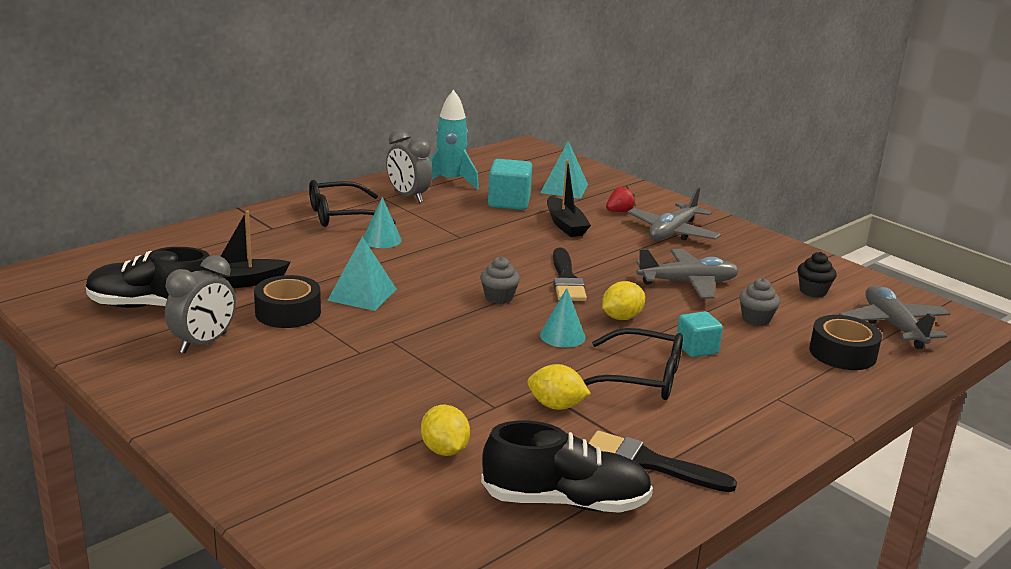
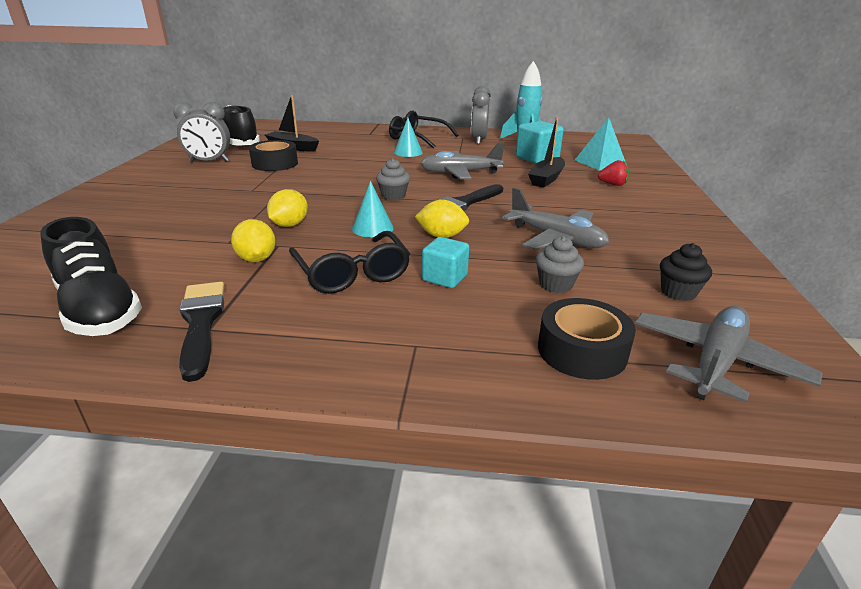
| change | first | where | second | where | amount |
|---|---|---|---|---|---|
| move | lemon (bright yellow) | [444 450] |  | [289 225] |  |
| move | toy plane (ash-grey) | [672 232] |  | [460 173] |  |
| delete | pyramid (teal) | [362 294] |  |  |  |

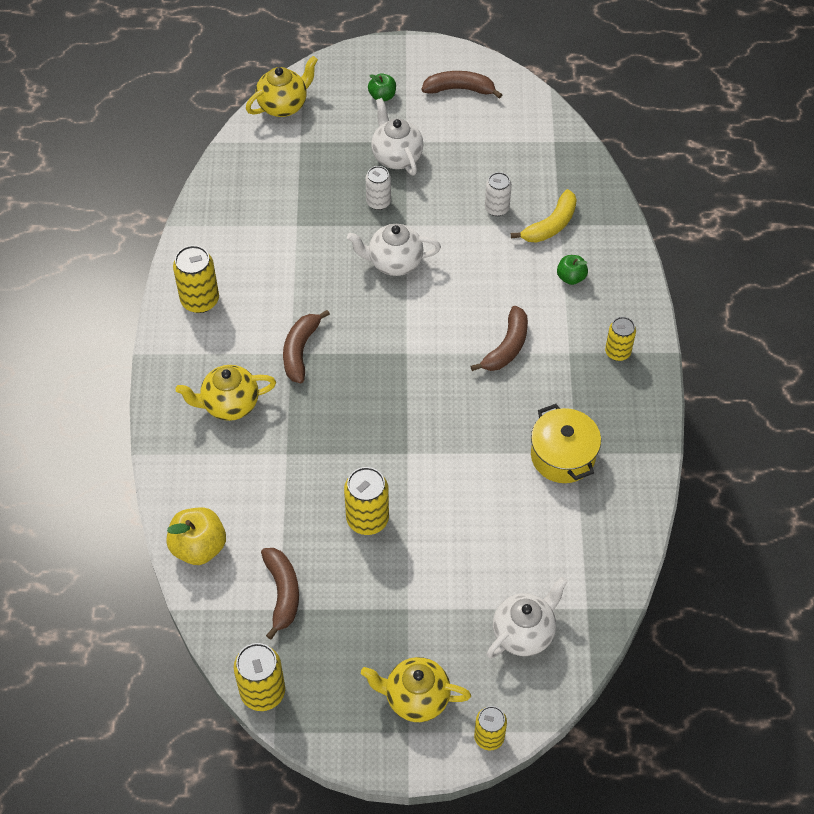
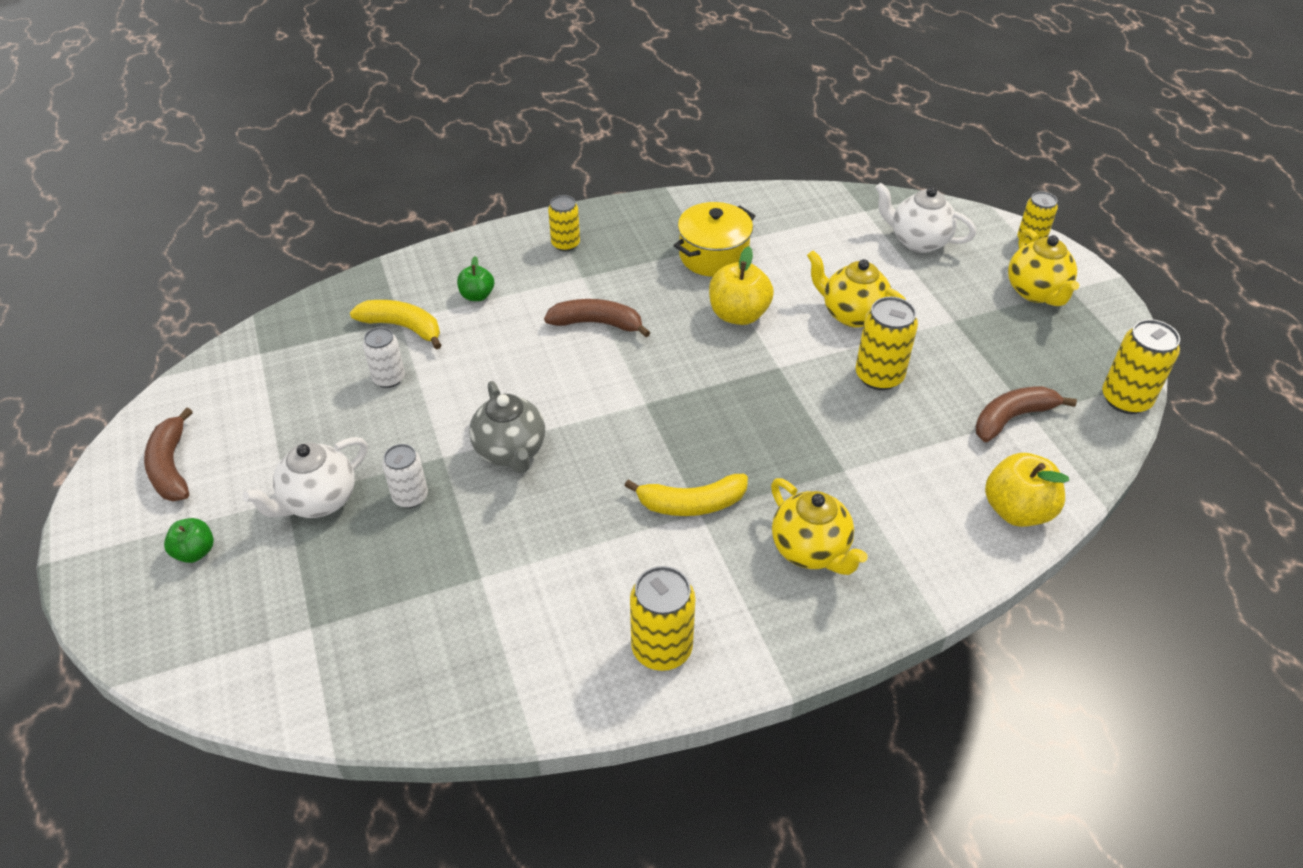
| change | first | where | second | where | amount |
|---|---|---|---|---|---|
| recolor | tea pot (pure white) | [394 262] | tea pot (ash-grey) | [511 451] |  |
| recolor | banana (brown) | [300 350] | banana (bright yellow) | [691 504] |  |
| insert |  |  | apple (bright yellow) | [738 314] |  |
| move | tea pot (bright yellow) | [283 105] |  | [852 314] |  |

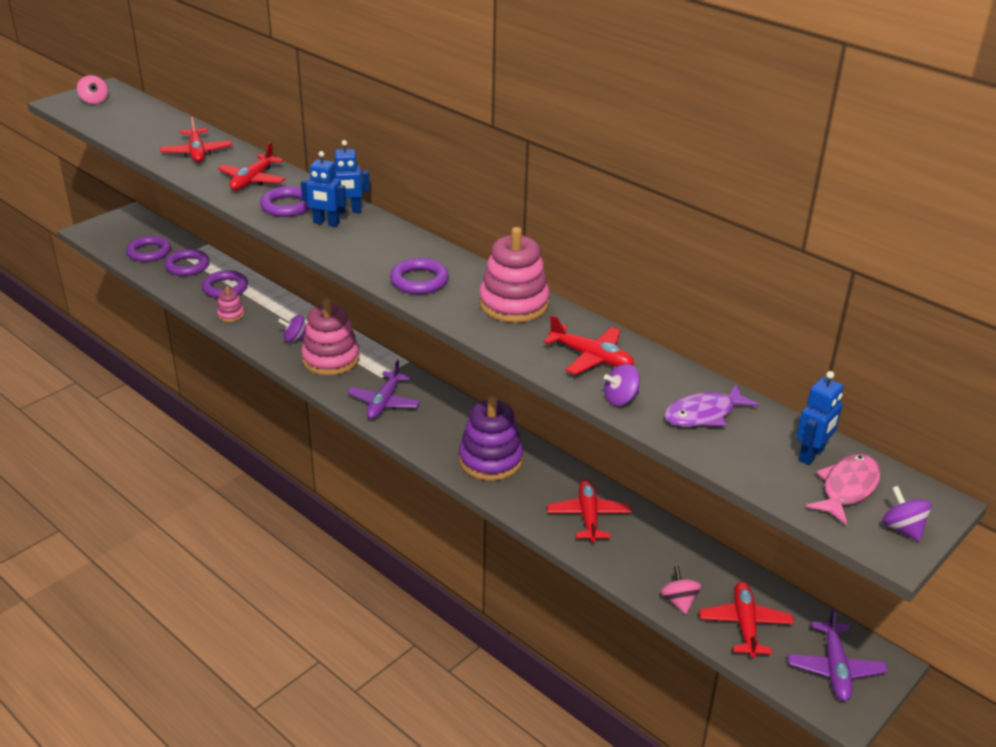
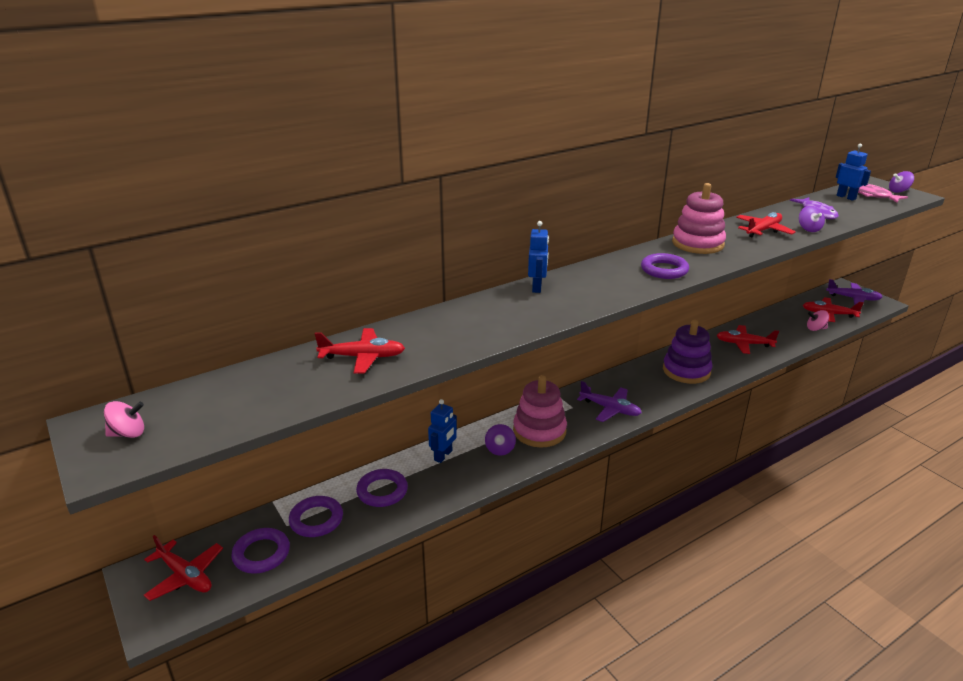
| change | first | where | second | where | amount |
|---|---|---|---|---|---|
| move | toy plane (scarlet) | [252 180] |  | [185 576] |  |
| move | toy robot (royal blue) | [326 223] |  | [443 455] |  |
| delete | stacking rings (rose-pink) | [230 314] |  |  |  |
| delete | ring (purple) | [287 206] |  |  |  |

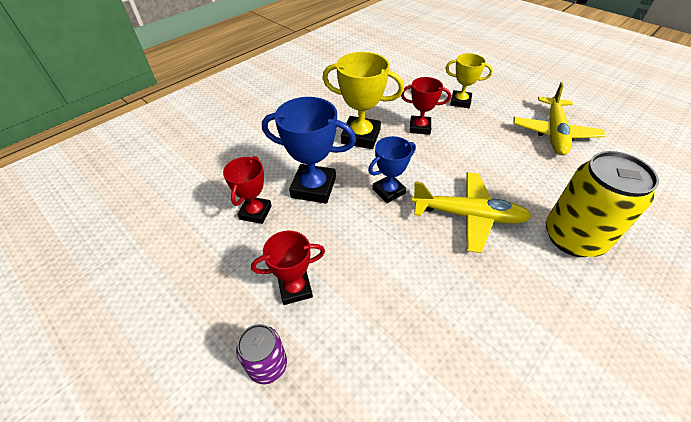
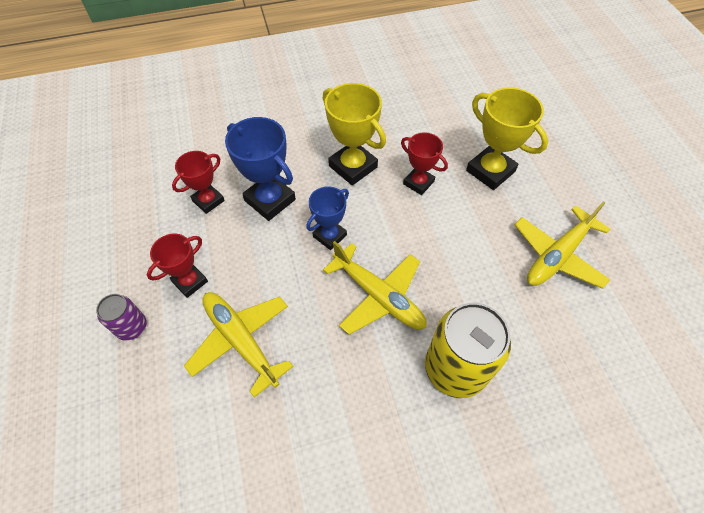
| change | first | where | second | where | amount |
|---|---|---|---|---|---|
| rotate | prize cup (scarlet) | [295 288] |  | [190 281] | 60 degrees counterclockwise |
| insert |  |  | toy plane (bright yellow) | [241 341] |  |
| rotate | prize cup (royal blue) | [388 191] |  | [329 236] | 45 degrees counterclockwise |
| resize | prize cup (bright yellow) | [460 102] |  | [490 171] | x1.58 |

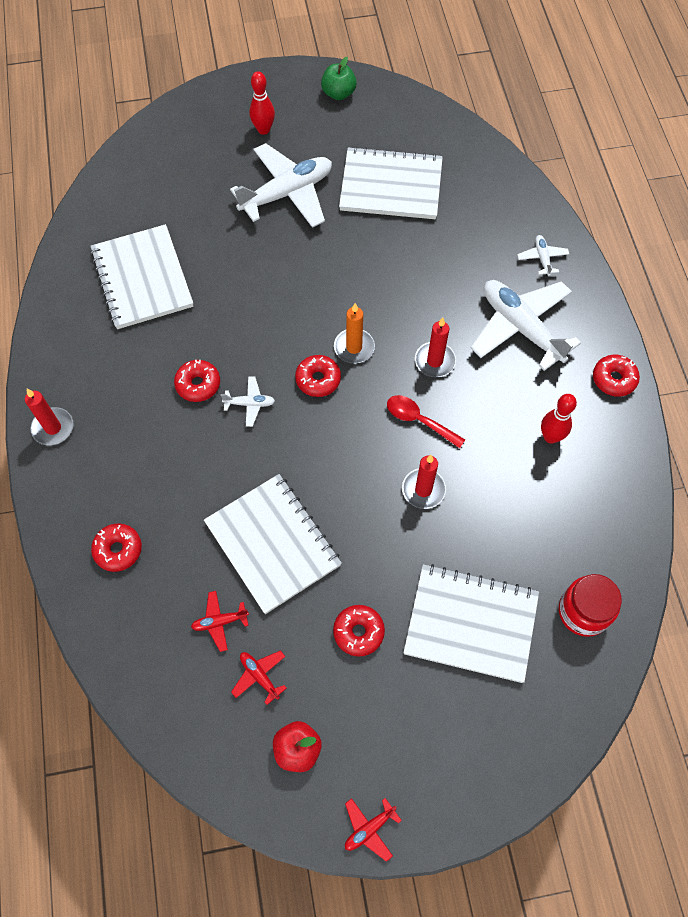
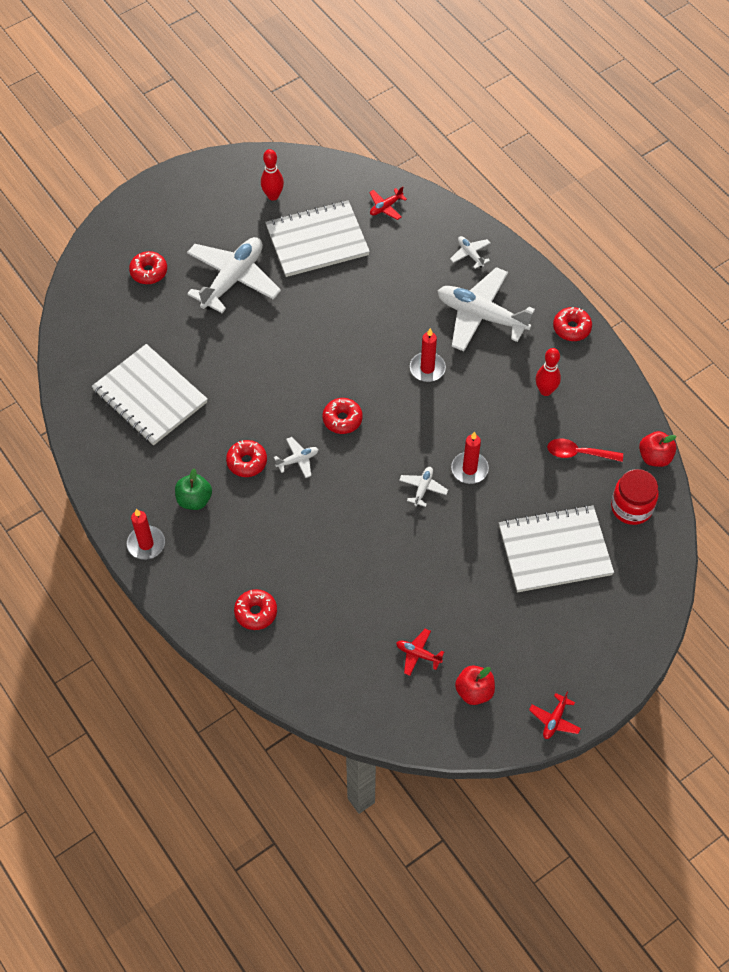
| change | first | where | second | where | amount |
|---|---|---|---|---|---|
| move | donut (scarlet) | [358 632] |  | [149 272] |  |
| move | apple (green) | [338 93] |  | [194 500] |  |
| move | tenpin (scarlet) | [263 130] |  | [273 196] |  |
| move | toy plane (scarlet) | [220 622] |  | [386 207] |  |
| insert |  |  | toy plane (pure white) | [423 488] |  |
| move | spoon (scarlet) | [419 420] |  | [578 453] |  |
| insert |  |  | apple (scarlet) | [655 457] |  |
| delete | notepad (pure white) | [272 544] |  |  |  |
| delete | pillar candle (bright orange) | [354 347] |  |  |  |

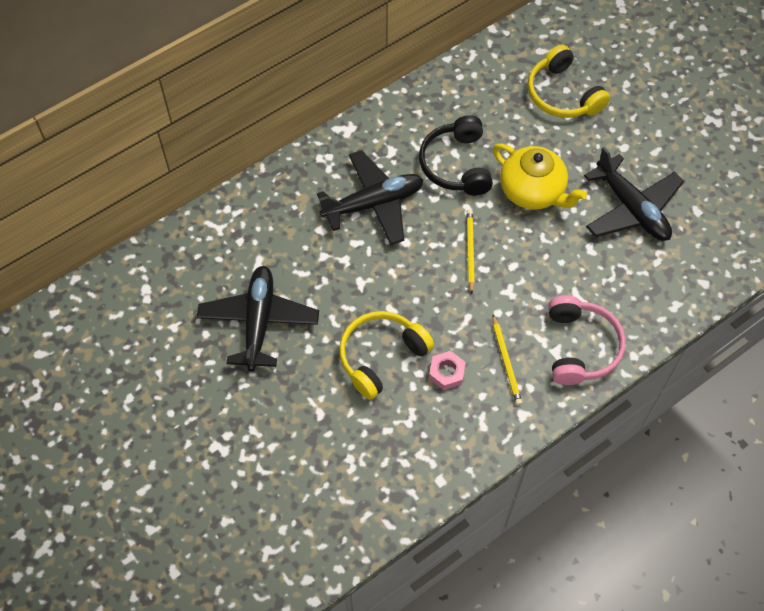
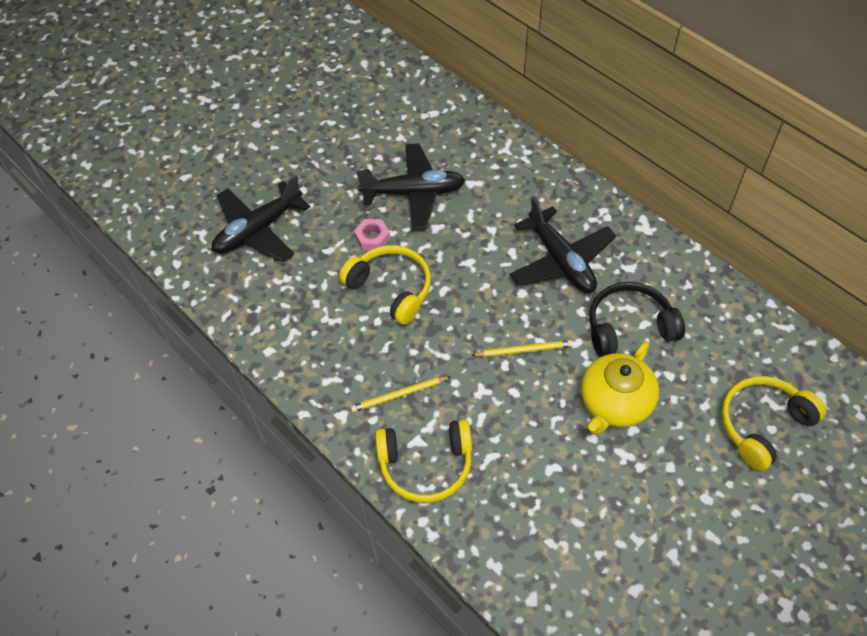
| change | first | where | second | where | amount |
|---|---|---|---|---|---|
| move | toy plane (ebony) | [631 209] |  | [258 230] |  |
| move | nut (rose-pink) | [446 373] |  | [372 238] |  |
| recolor | headset (rose-pink) | [581 347] | headset (bright yellow) | [426 465] |  |

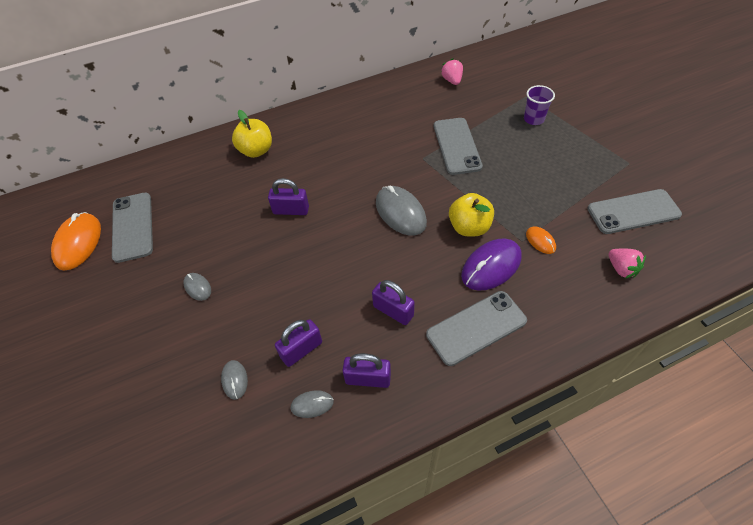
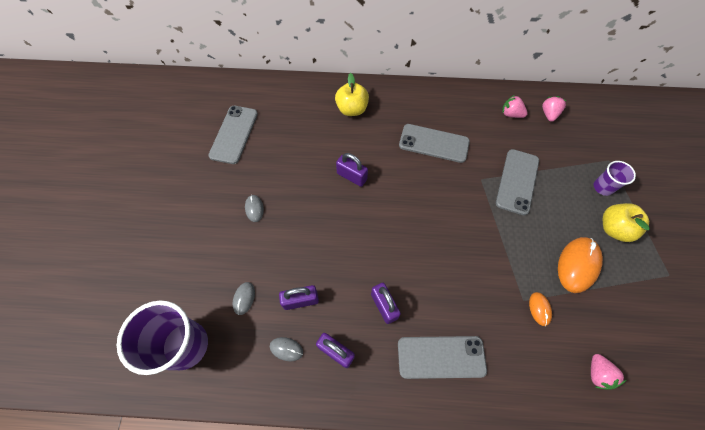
| change | first | where | second | where | amount |
|---|---|---|---|---|---|
| insert |  |  | tumbler (purple) | [185 345] |  |
| move | smartphone (ash-grey) | [633 212] |  | [434 143] |  |
| insert |  |  | berry (rose-pink) | [511 114] |  |
| move | mouse (bright orange) | [78 243] |  | [578 265] |  |
| move | apple (bright yellow) | [469 227] |  | [614 228] |  |
| delete | mouse (ash-grey) | [400 212] |  |  |  |
| delete | mouse (purple) | [491 266] |  |  |  |

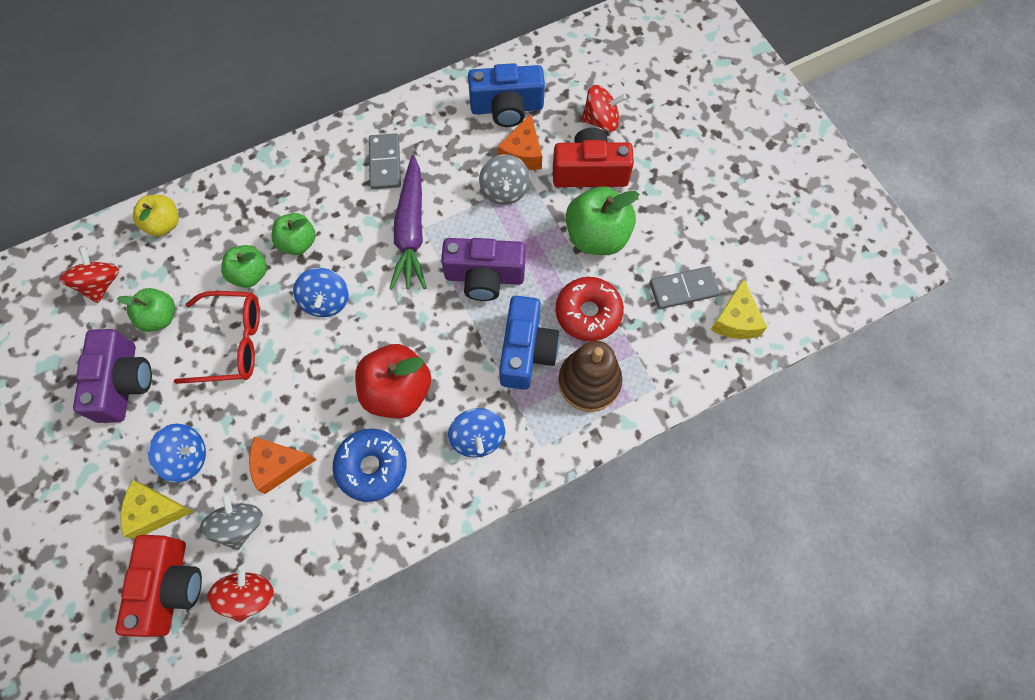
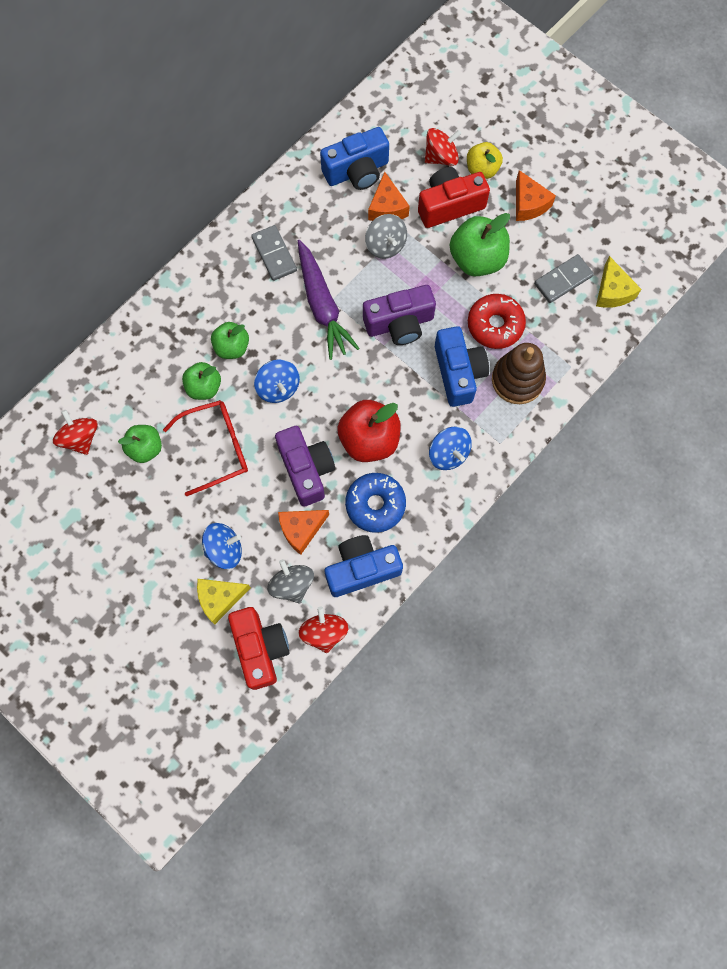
| change | first | where | second | where | amount |
|---|---|---|---|---|---|
| move | photo camera (purple) | [124 383] |  | [306 469] |  |
| insert |  |  | photo camera (royal blue) | [361 569] |  |
| move | apple (bright yellow) | [164 224] |  | [482 169] |  |
| insert |  |  | cheese (bright orange) | [528 204] |  |

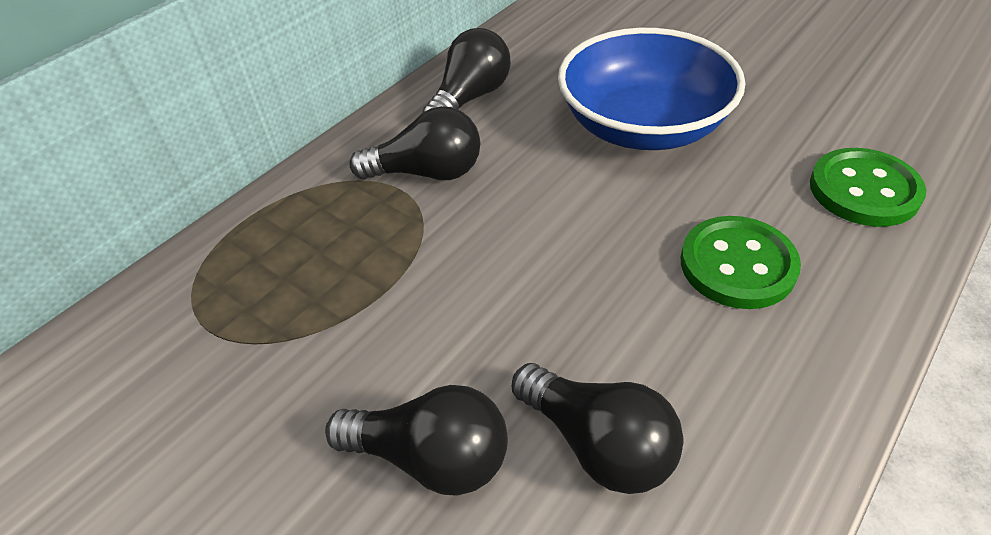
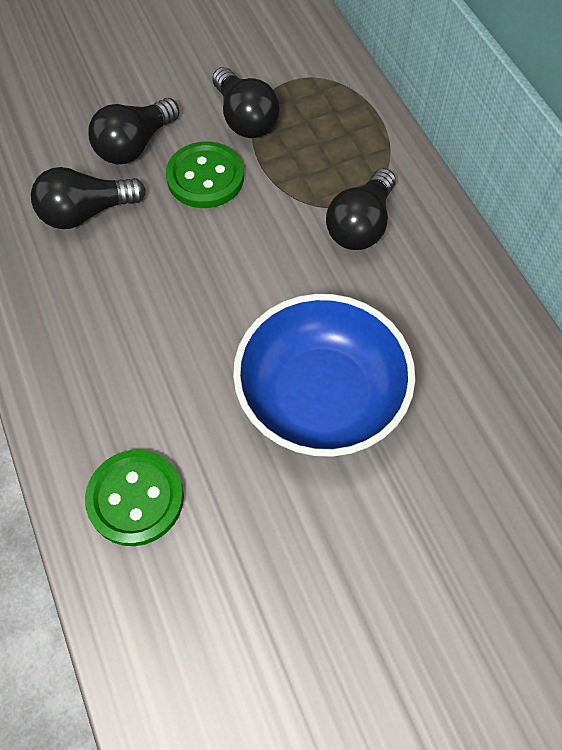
| change | first | where | second | where | amount |
|---|---|---|---|---|---|
| move | sewing button (green) | [737 265] |  | [205 177] |  |
| move | bulb (ebony) | [470 97] |  | [245 119] |  |

